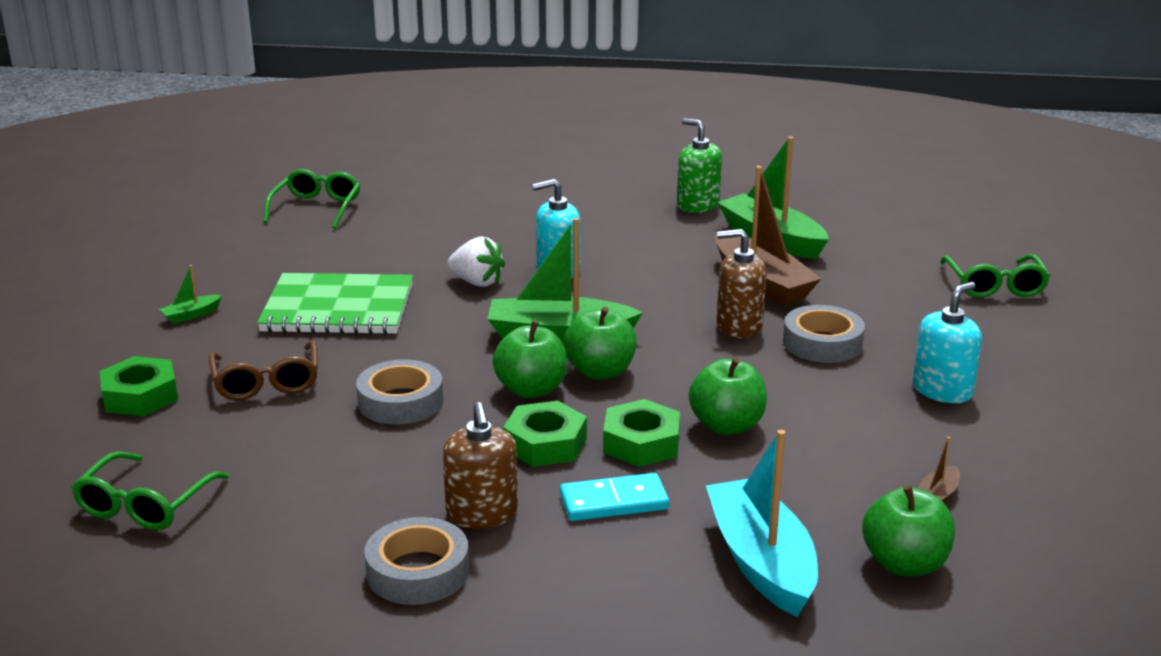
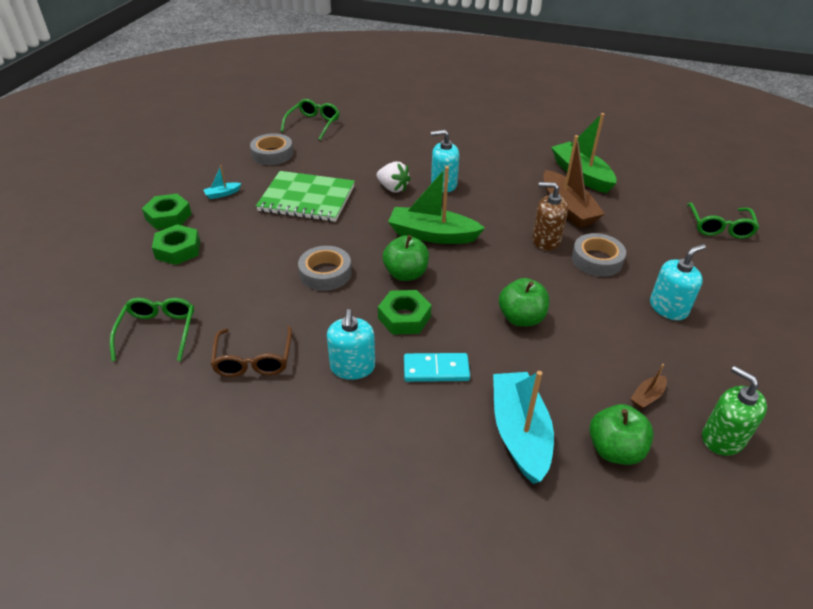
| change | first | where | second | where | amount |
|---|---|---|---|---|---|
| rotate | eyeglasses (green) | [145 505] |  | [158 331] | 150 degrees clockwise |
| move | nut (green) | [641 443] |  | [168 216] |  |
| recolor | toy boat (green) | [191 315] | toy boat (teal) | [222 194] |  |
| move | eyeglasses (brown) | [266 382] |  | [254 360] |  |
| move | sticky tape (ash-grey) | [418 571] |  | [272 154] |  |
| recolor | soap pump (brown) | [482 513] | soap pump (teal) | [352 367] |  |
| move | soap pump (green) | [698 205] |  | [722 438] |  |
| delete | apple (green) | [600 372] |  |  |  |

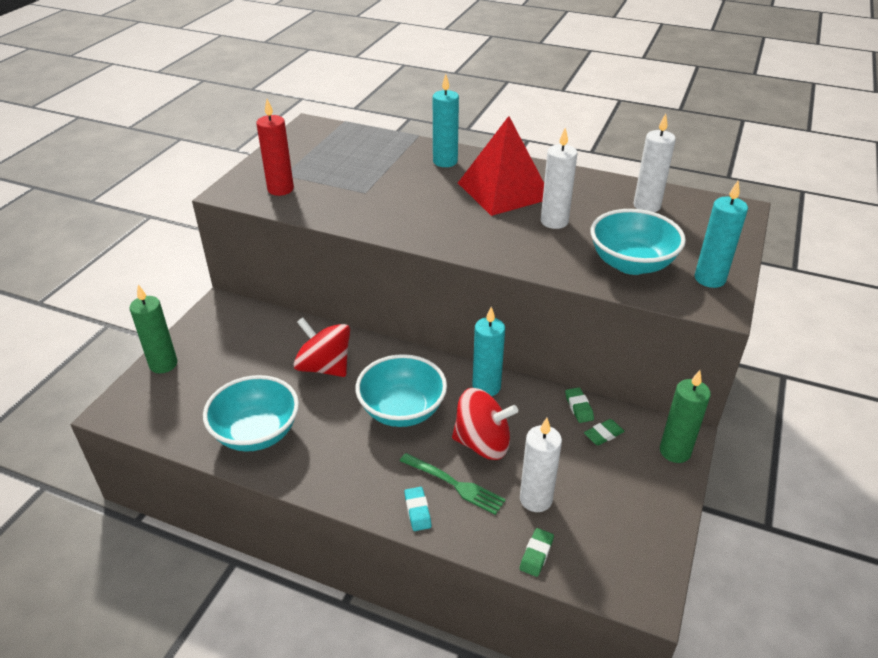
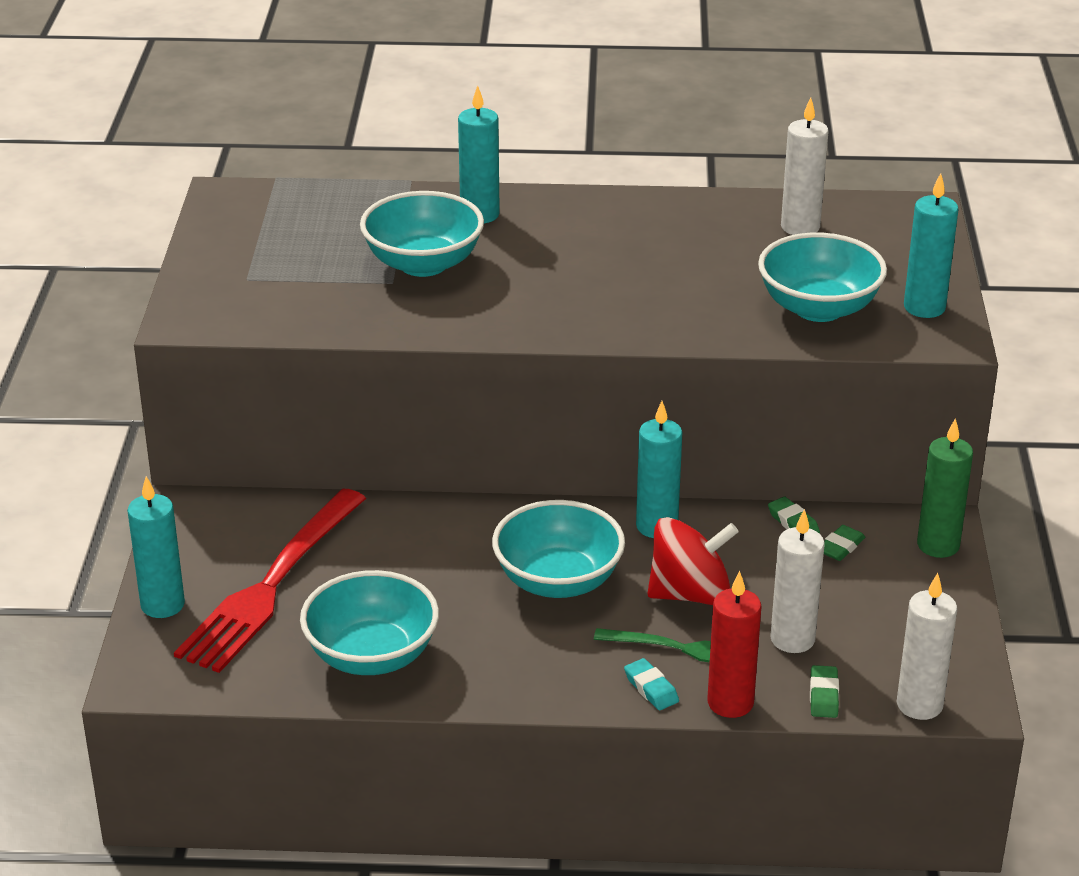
| change | first | where | second | where | amount |
|---|---|---|---|---|---|
| recolor | pillar candle (green) | [163 364] | pillar candle (teal) | [162 605] |  |
| insert |  |  | fork (scarlet) | [271 585] |  |
| insert |  |  | bowl (teal) | [423 264] |  |
| move | pillar candle (scarlet) | [280 189] |  | [730 703] |  |
| move | pillar candle (pure white) | [554 221] |  | [919 705] |  |
| delete | whirligig (scarlet) | [324 367] |  |  |  |
| delete | pyramid (scarlet) | [504 190] |  |  |  |

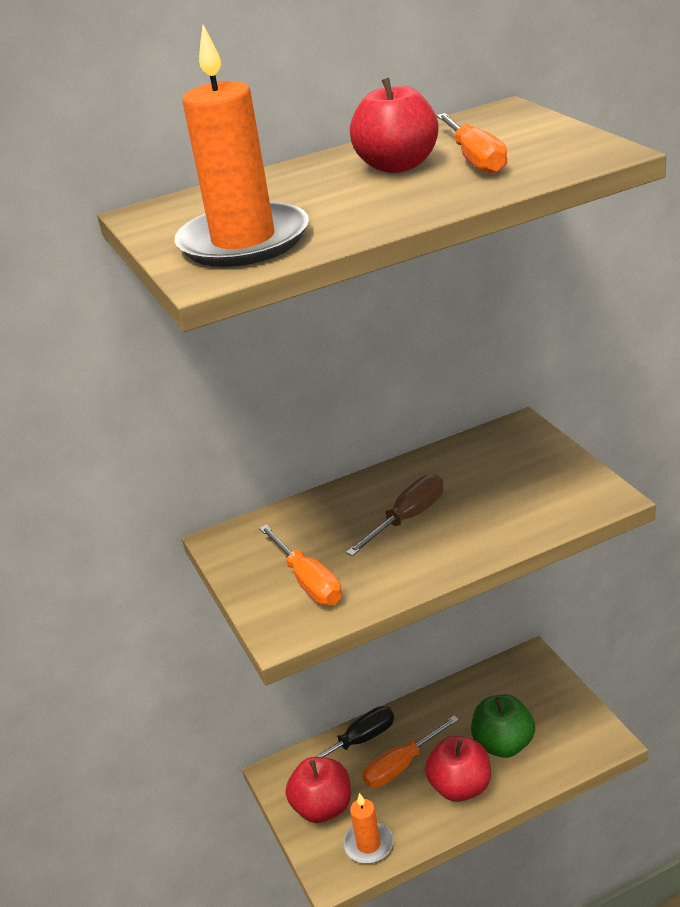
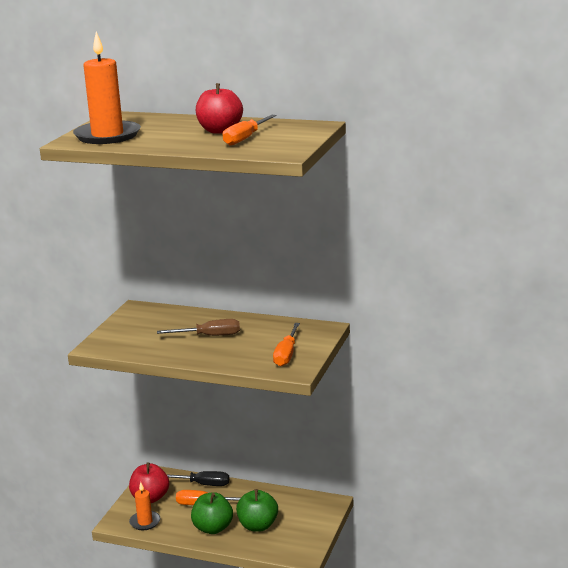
| change | first | where | second | where | amount |
|---|---|---|---|---|---|
| recolor | apple (scarlet) | [460 787] | apple (green) | [213 528] |  |
| move | flat screwdriver (bright orange) | [308 581] |  | [286 354] |  |

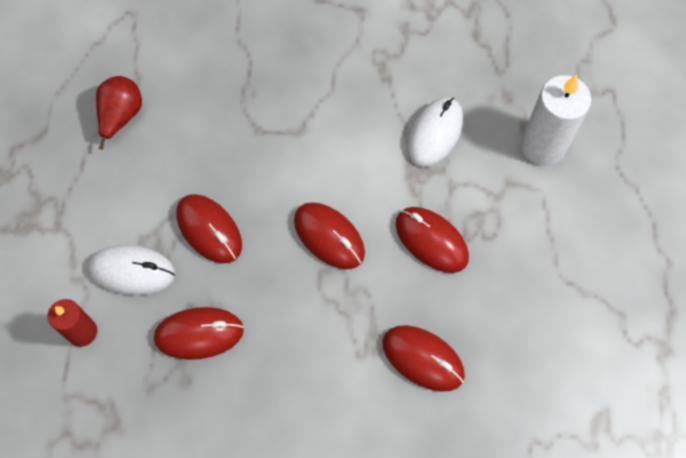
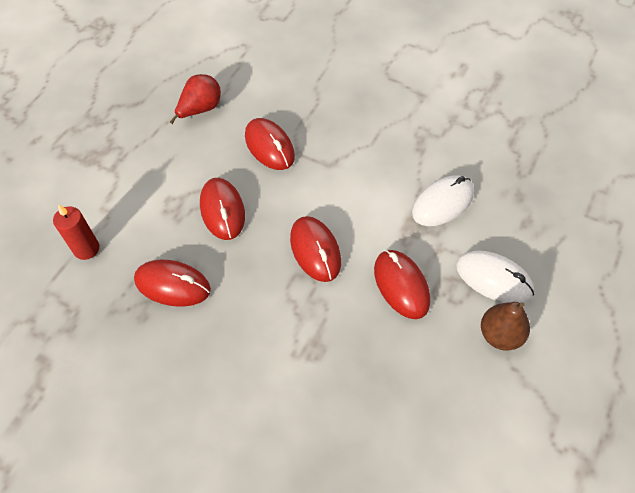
| change | first | where | second | where | amount |
|---|---|---|---|---|---|
| move | mouse (scarlet) | [423 358] |  | [269 146] |  |
| move | mouse (pure white) | [132 271] |  | [493 279] |  |
| insert |  |  | pear fruit (brown) | [500 335] |  |
| delete | pillar candle (pure white) | [543 146] |  |  |  |

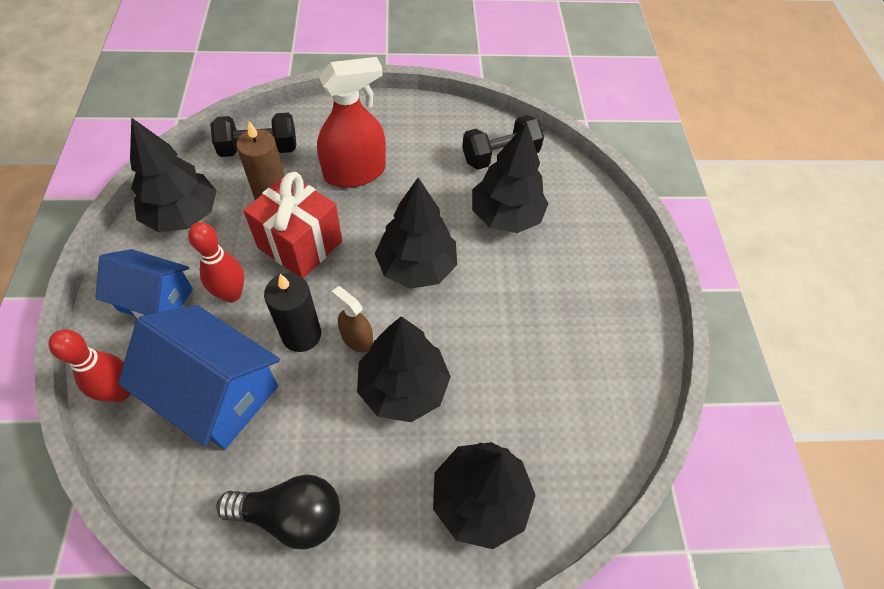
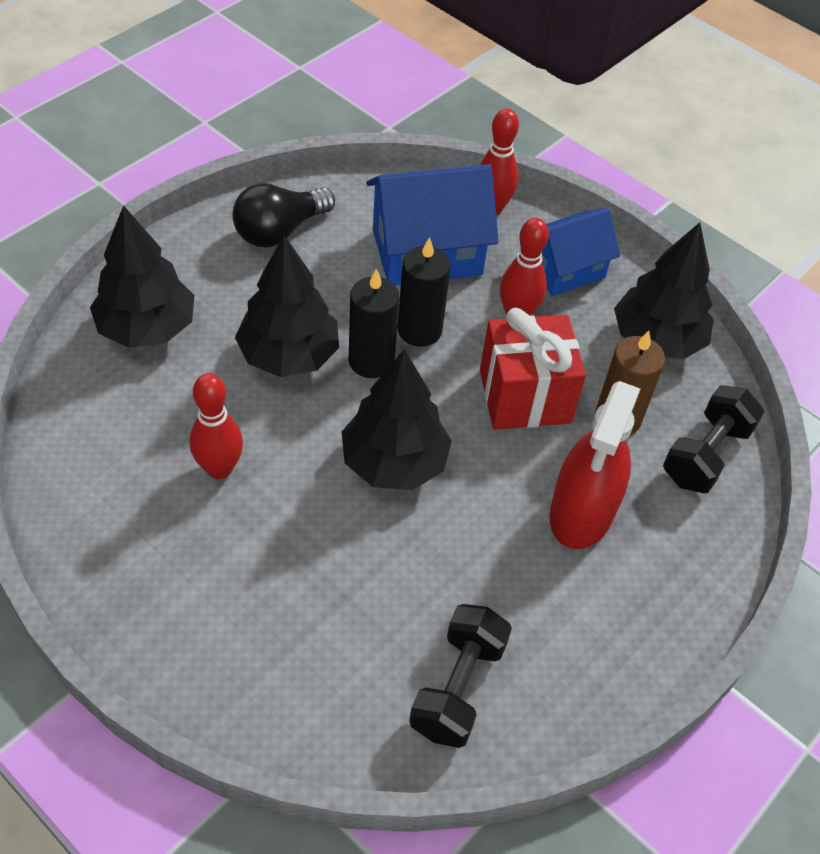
| change | first | where | second | where | amount |
|---|---|---|---|---|---|
| insert |  |  | tenpin (scarlet) | [219 468] |  |
| replace | spray bottle (brown) | [357 338] | pillar candle (ebony) | [371 361] |  |
| delete | fir tree (ebony) | [506 216] |  |  |  |

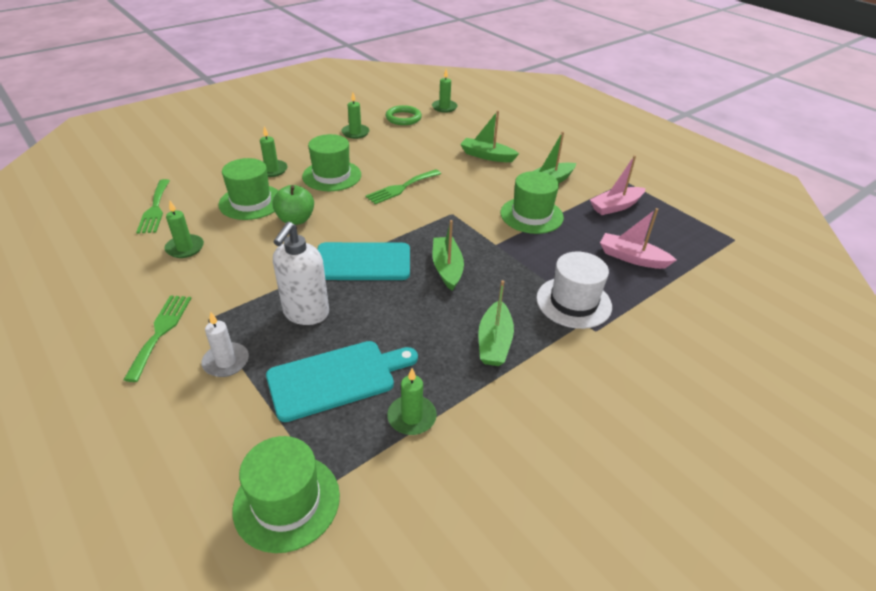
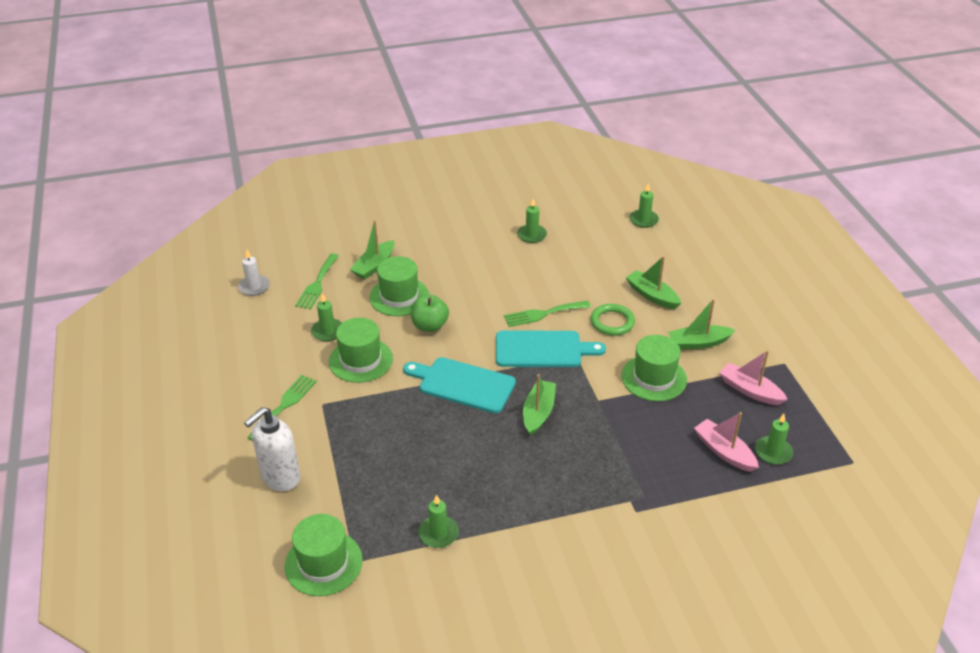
| change | first | where | second | where | amount |
|---|---|---|---|---|---|
| move | pillar candle (pure white) | [226 362] |  | [254 287] |  |
| move | soap pump (pure white) | [306 313] |  | [280 478] |  |
| move | top hat (green) | [332 176] |  | [361 360] |  |
| move | toy boat (green) | [494 342] |  | [374 266] |  |
| move | bread board (teal) | [336 378] |  | [542 349] |  |
| move | ring (green) | [403 118] |  | [612 322] |  |
| rotate | toy boat (rose-pink) | [615 206] |  | [750 390] | 45 degrees clockwise |
| move | pillar candle (green) | [272 170] |  | [773 452] |  |
| delete | top hat (pure white) | [573 302] |  |  |  |

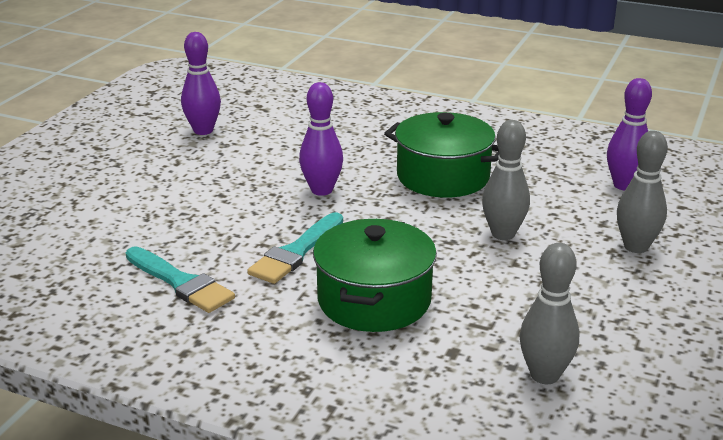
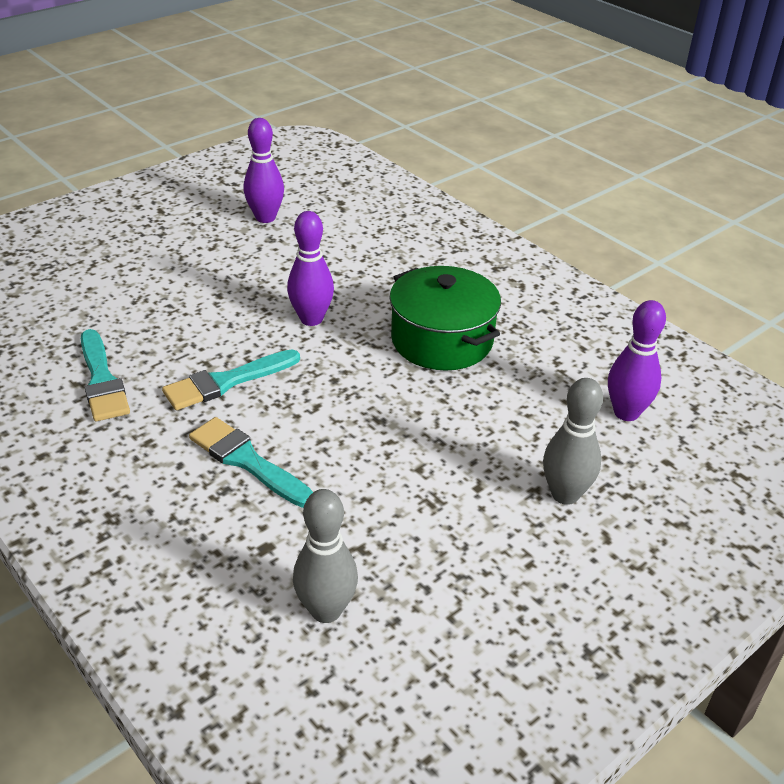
| change | first | where | second | where | amount |
|---|---|---|---|---|---|
| replace | pot (green) | [374 300] | brush (teal) | [247 461] |  |
| delete | tenpin (ash-grey) | [503 234] |  |  |  |

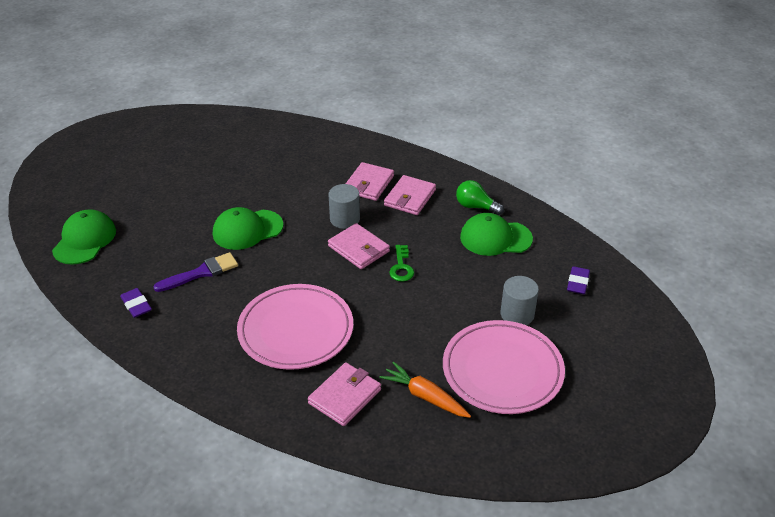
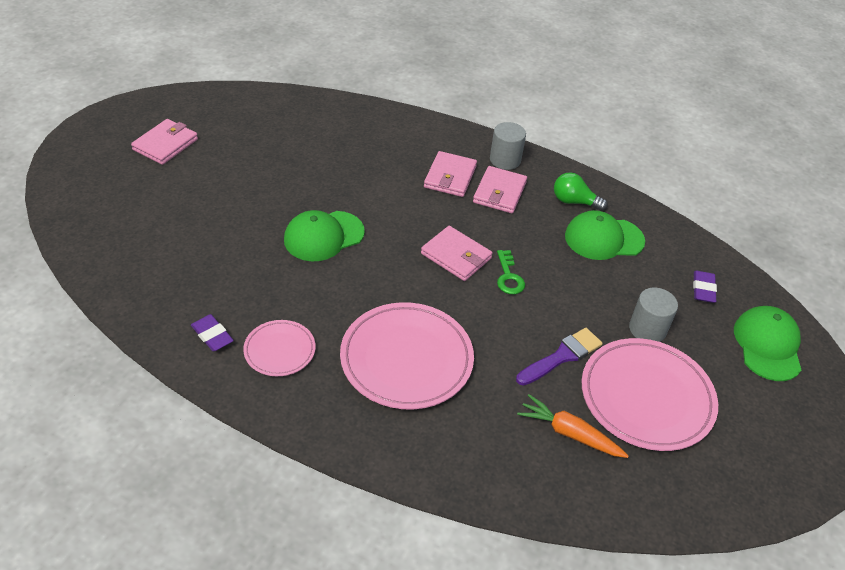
| change | first | where | second | where | amount |
|---|---|---|---|---|---|
| move | card wallet (rose-pink) | [344 396] |  | [165 144] |  |
| insert |  |  | plate (rose-pink) | [279 350] |  |
| move | cylinder shape (ash-grey) | [345 219] |  | [505 160] |  |
| move | brush (purple) | [201 273] |  | [562 356] |  |
| move | baseball cap (green) | [85 240] |  | [767 345] |  |

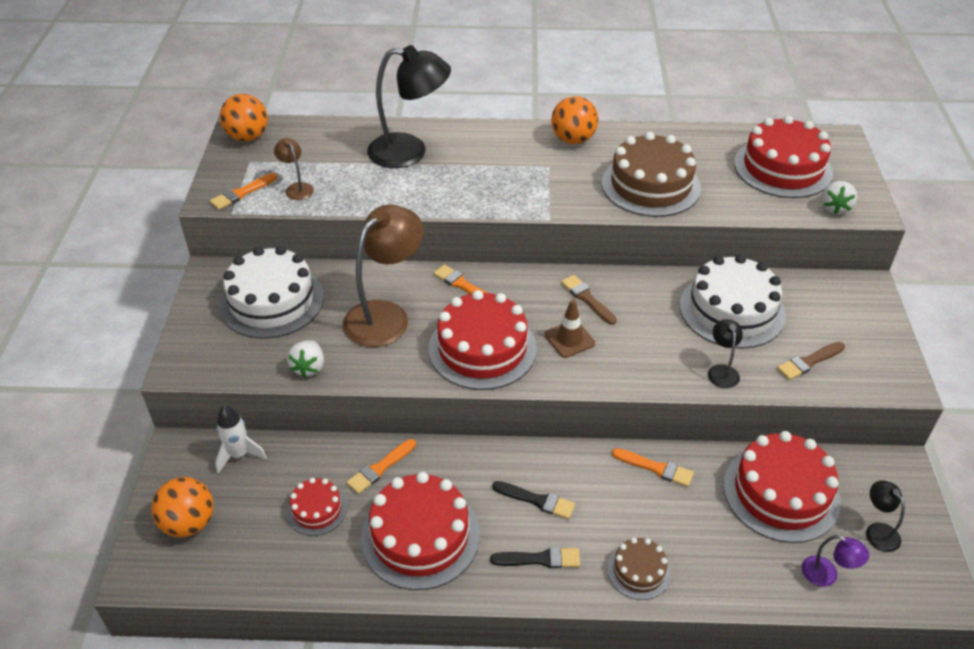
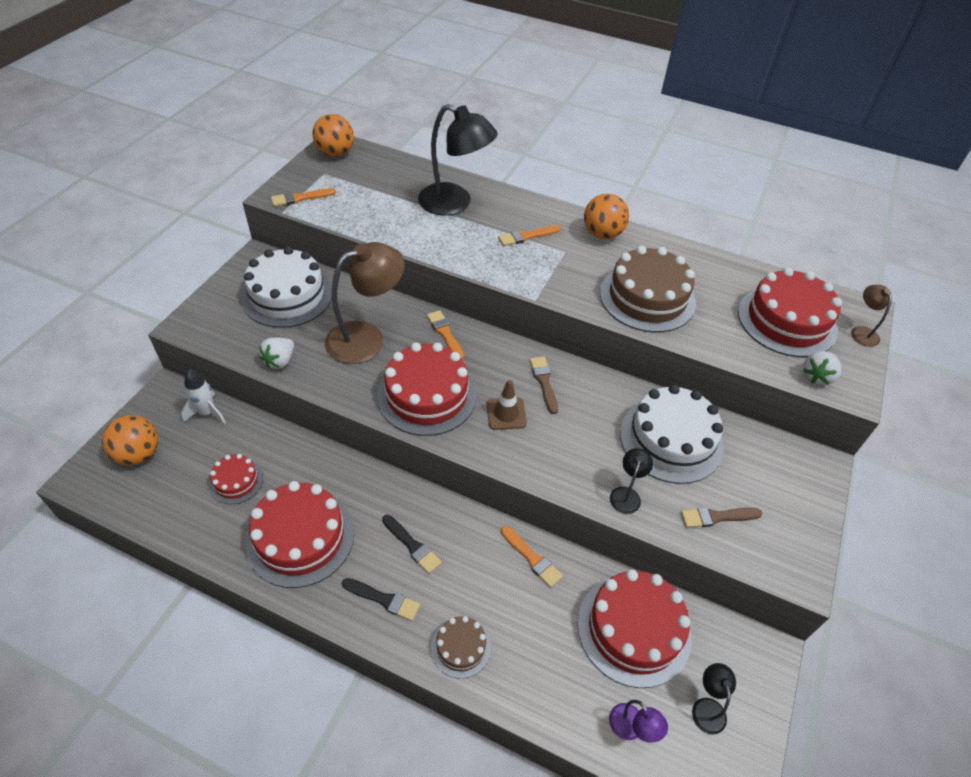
| change | first | where | second | where | amount |
|---|---|---|---|---|---|
| move | brush (bright orange) | [380 468] |  | [526 236] |  |
| move | reading lamp (brown) | [297 188] |  | [862 332] |  |

